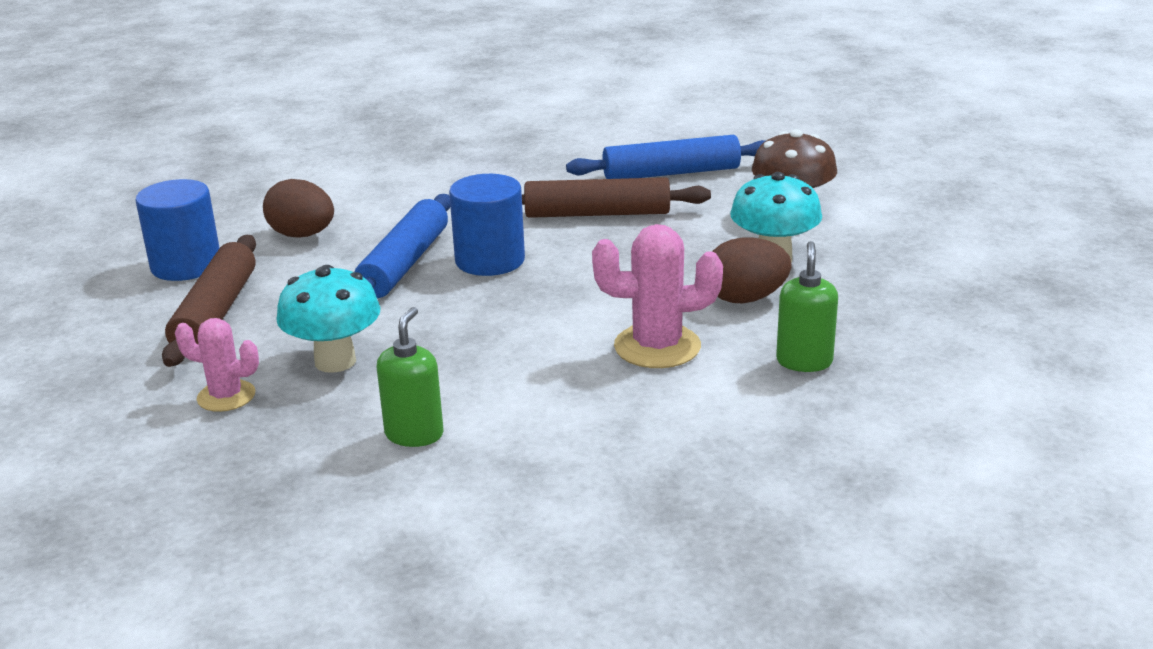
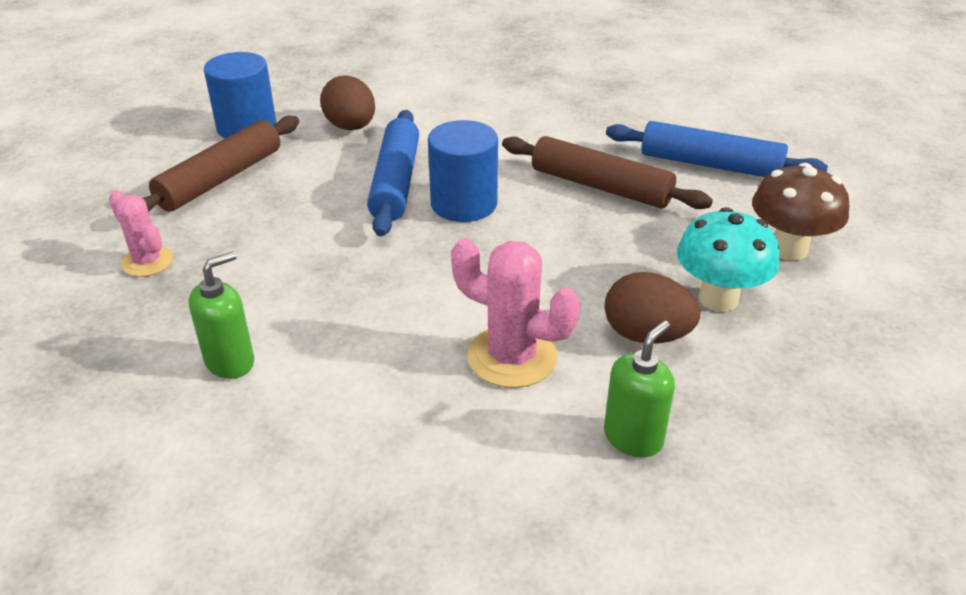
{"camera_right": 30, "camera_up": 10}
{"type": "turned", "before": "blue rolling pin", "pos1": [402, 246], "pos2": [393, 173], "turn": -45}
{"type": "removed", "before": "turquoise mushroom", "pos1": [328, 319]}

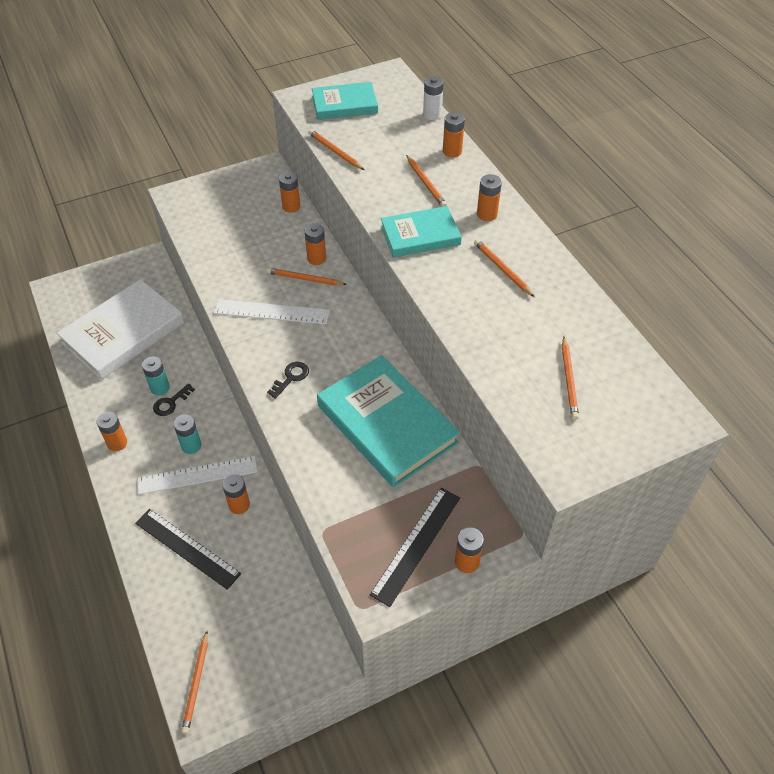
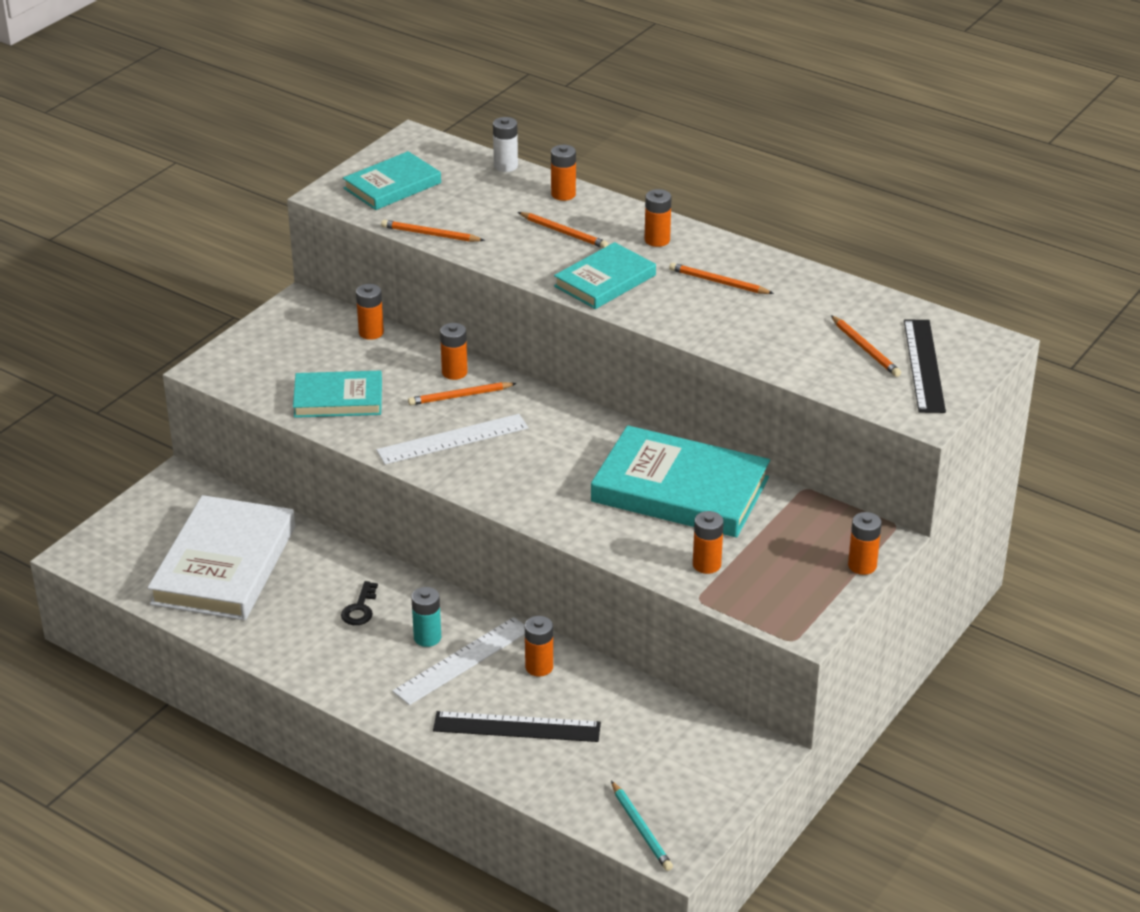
{"camera_right": -30, "camera_up": -15}
{"type": "removed", "before": "turquoise battery", "pos1": [156, 375]}
{"type": "removed", "before": "black key", "pos1": [288, 380]}
{"type": "moved", "before": "orange battery", "pos1": [112, 431], "pos2": [708, 542]}
{"type": "moved", "before": "black ruler", "pos1": [415, 547], "pos2": [925, 366]}
{"type": "recoloured", "before": "orange pencil", "after": "turquoise pencil", "pos1": [194, 682], "pos2": [642, 826]}
{"type": "added", "after": "turquoise book", "pos2": [337, 394]}

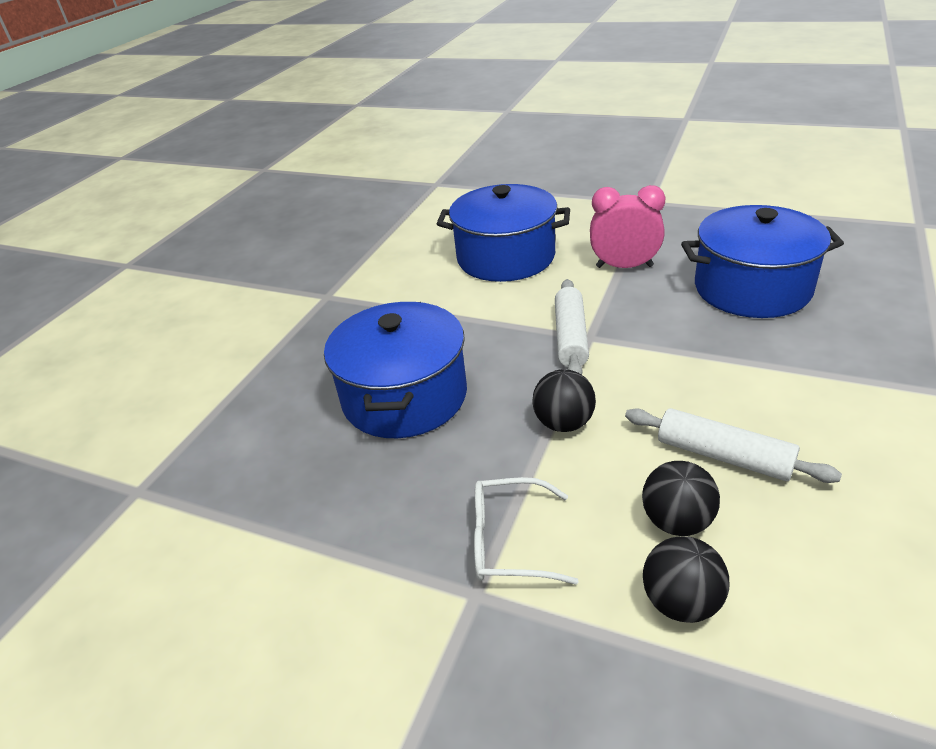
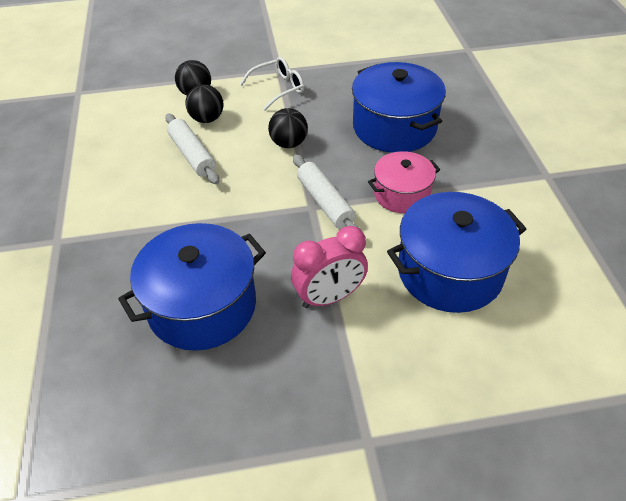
{"camera_right": 145, "camera_up": 10}
{"type": "turned", "before": "white rolling pin", "pos1": [733, 445], "pos2": [192, 149], "turn": 60}
{"type": "added", "after": "pink pot", "pos2": [404, 182]}

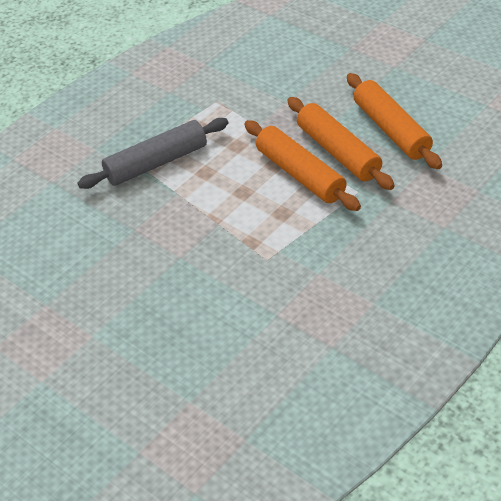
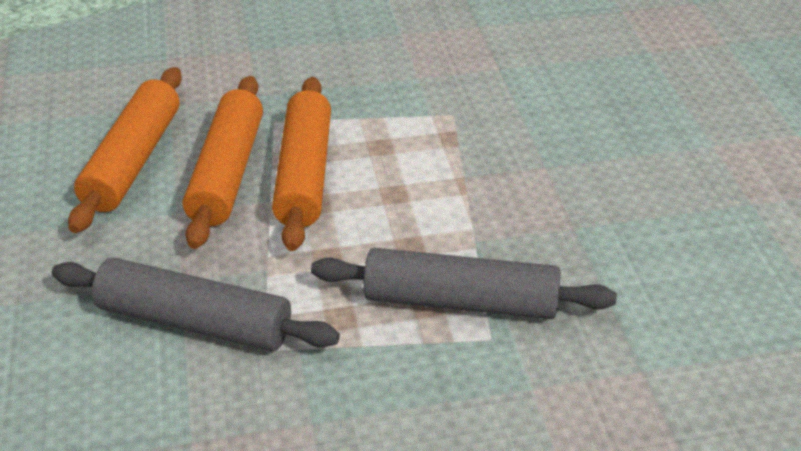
{"camera_right": -145, "camera_up": -5}
{"type": "added", "after": "grey rolling pin", "pos2": [196, 304]}

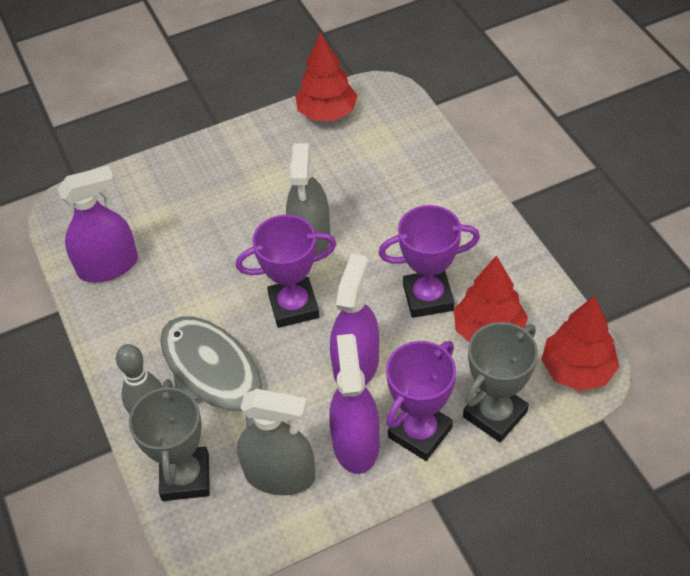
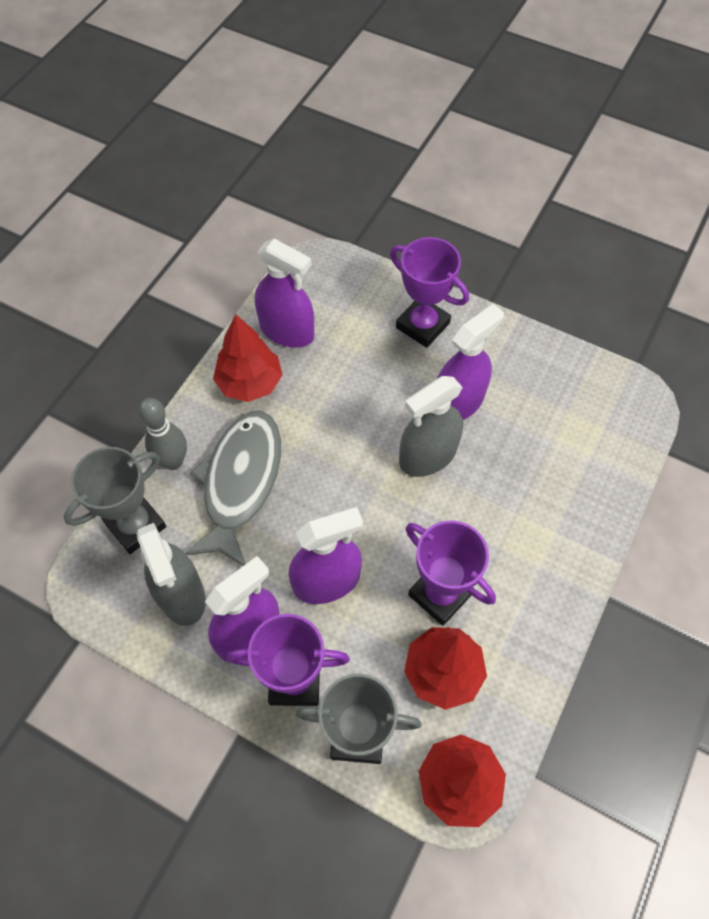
{"camera_right": 50, "camera_up": 10}
{"type": "moved", "before": "red tree", "pos1": [326, 76], "pos2": [247, 358]}
{"type": "moved", "before": "purple trophy", "pos1": [286, 271], "pos2": [429, 292]}
{"type": "added", "after": "purple spray bottle", "pos2": [470, 362]}

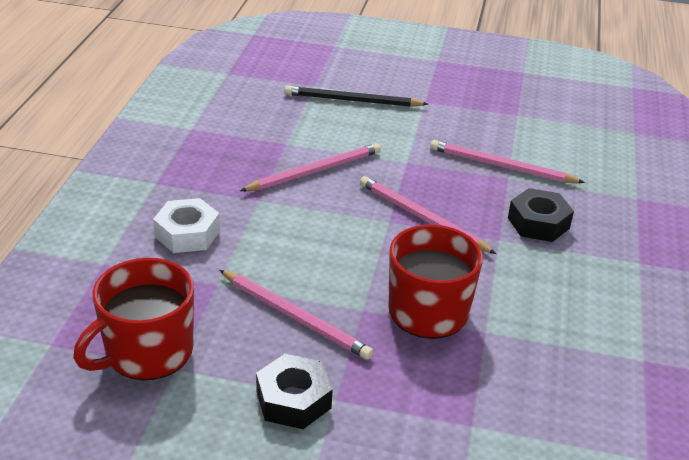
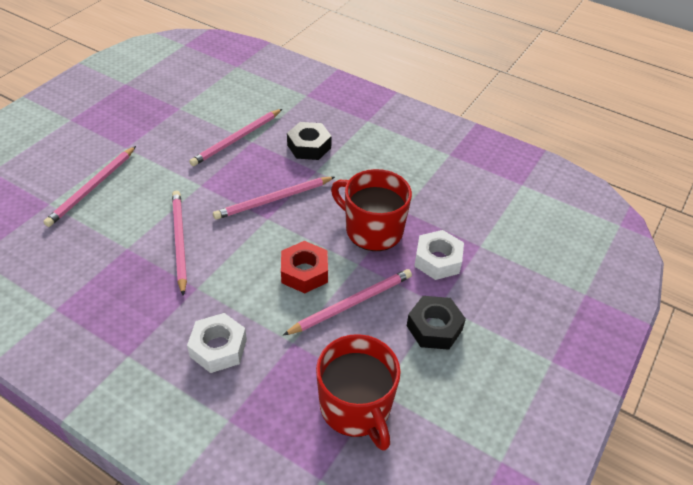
{"camera_right": -70, "camera_up": 10}
{"type": "recoloured", "before": "black pencil", "after": "pink pencil", "pos1": [356, 96], "pos2": [89, 186]}
{"type": "added", "after": "white nut", "pos2": [439, 255]}
{"type": "added", "after": "red nut", "pos2": [304, 267]}

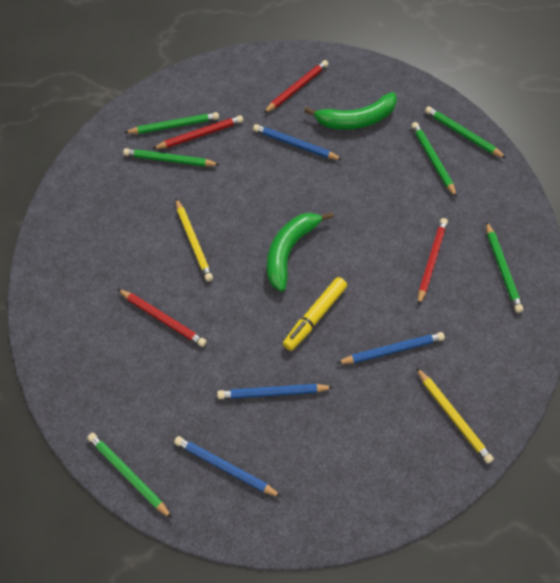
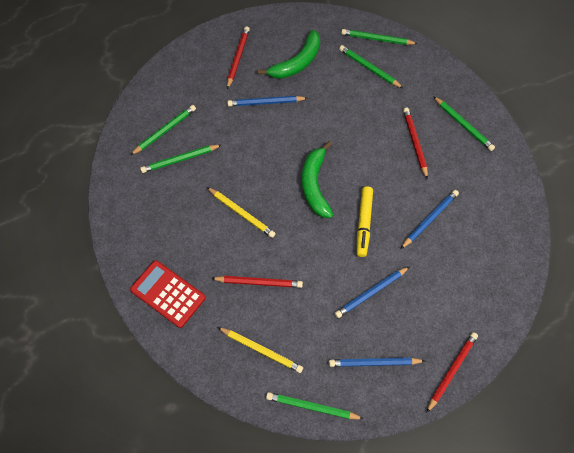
{"camera_right": -30, "camera_up": 5}
{"type": "moved", "before": "red pencil", "pos1": [198, 132], "pos2": [452, 372]}
{"type": "moved", "before": "yellow pencil", "pos1": [455, 416], "pos2": [260, 350]}
{"type": "added", "after": "red calculator", "pos2": [167, 294]}

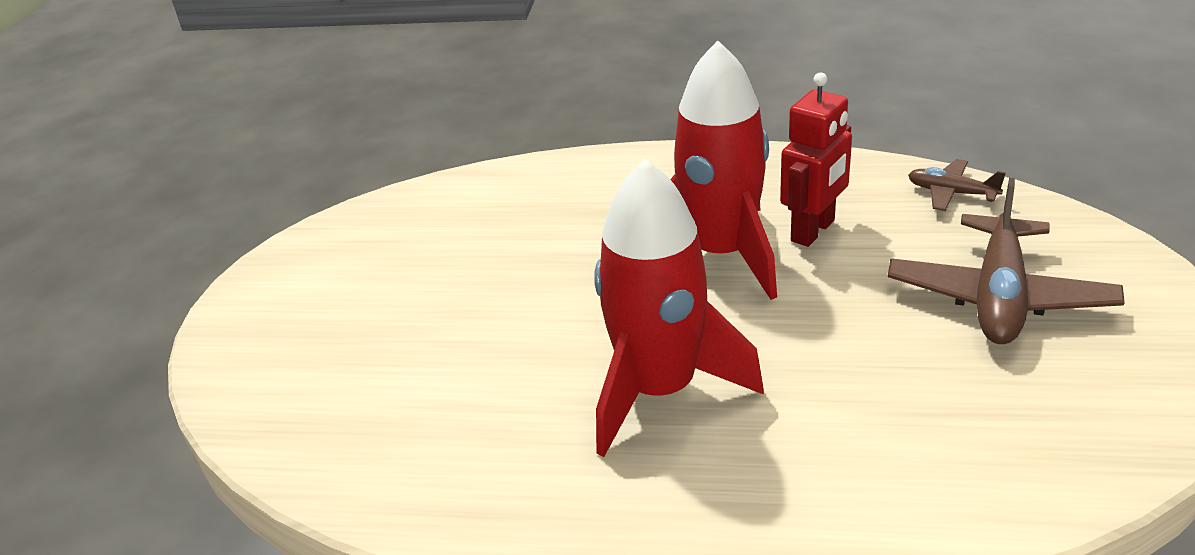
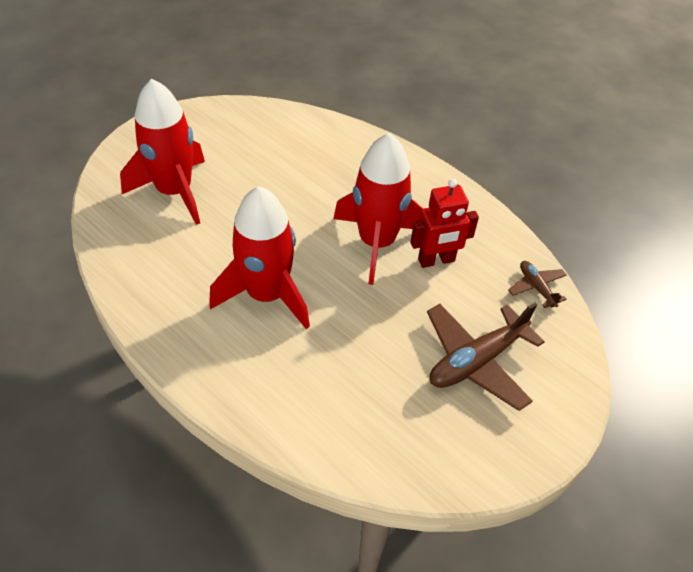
{"camera_right": 30, "camera_up": 15}
{"type": "added", "after": "red rocket", "pos2": [162, 152]}

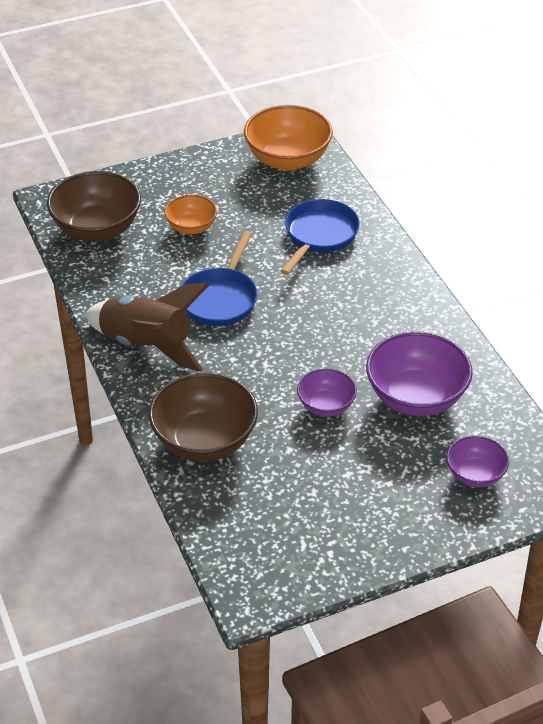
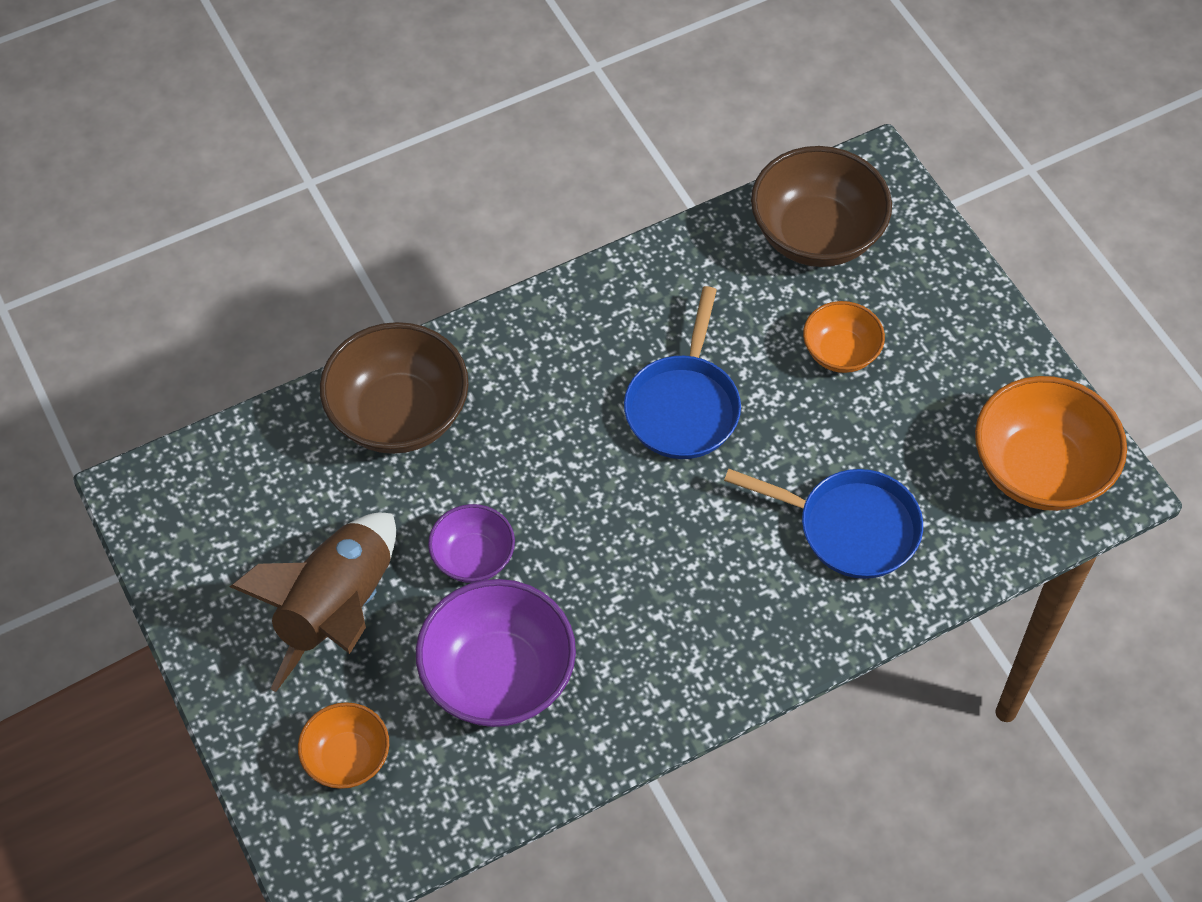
{"camera_right": 85, "camera_up": 15}
{"type": "turned", "before": "blue pan", "pos1": [219, 278], "pos2": [682, 372], "turn": -90}
{"type": "moved", "before": "brown rocket", "pos1": [147, 327], "pos2": [312, 602]}
{"type": "recoloured", "before": "purple bowl", "after": "orange bowl", "pos1": [477, 461], "pos2": [343, 745]}

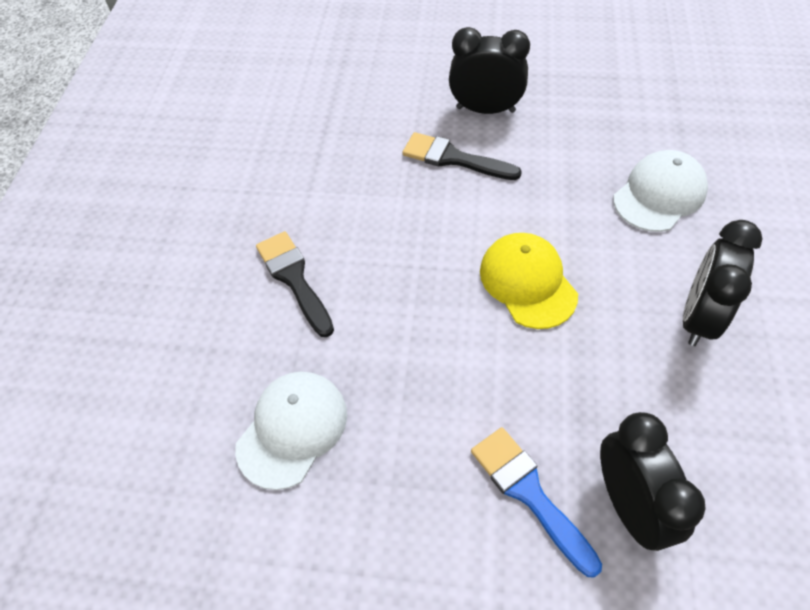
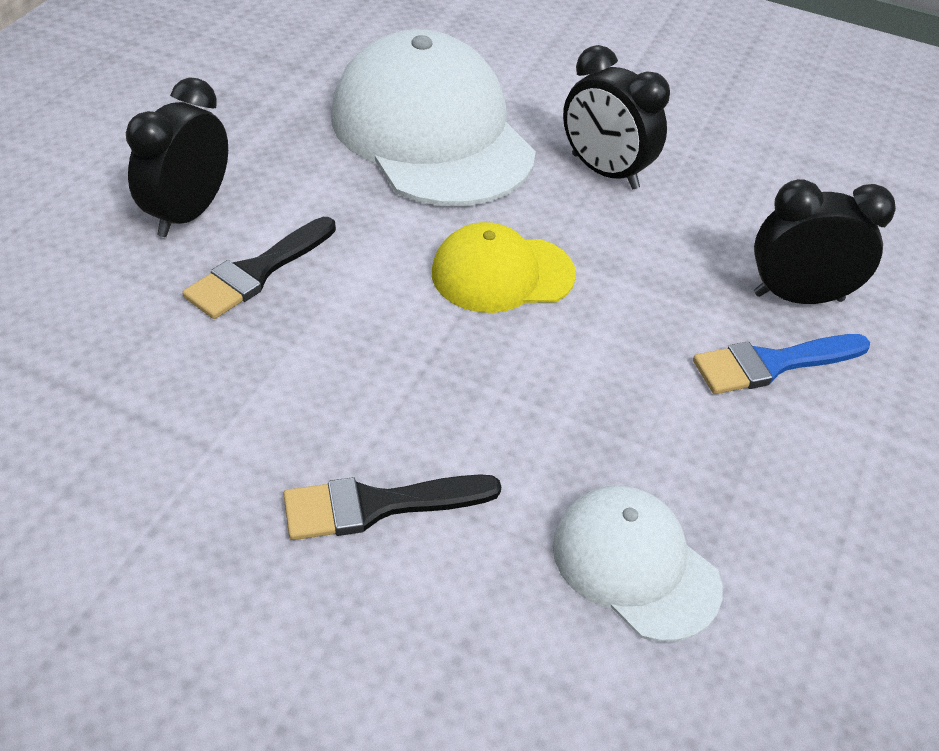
{"camera_right": -80, "camera_up": -10}
{"type": "resized", "before": "white cap", "pos1": [660, 191], "pos2": [433, 117], "scale": 1.89}

